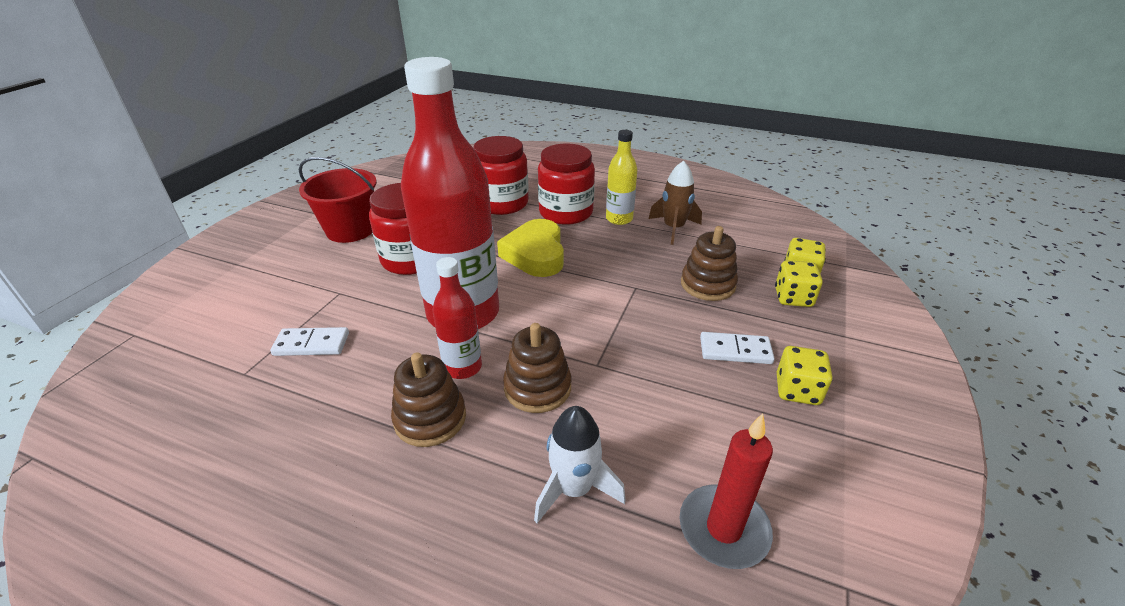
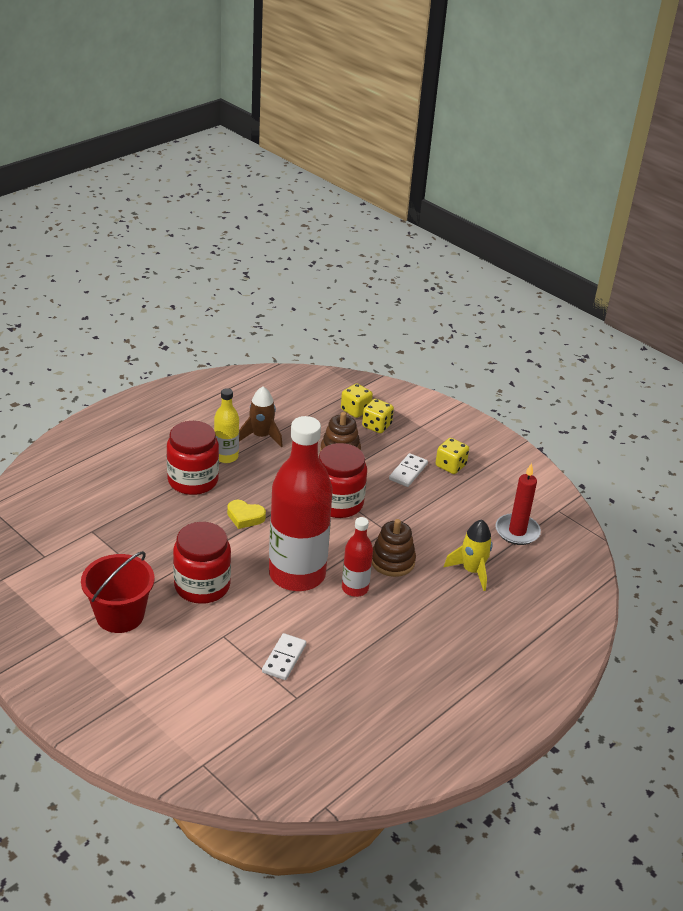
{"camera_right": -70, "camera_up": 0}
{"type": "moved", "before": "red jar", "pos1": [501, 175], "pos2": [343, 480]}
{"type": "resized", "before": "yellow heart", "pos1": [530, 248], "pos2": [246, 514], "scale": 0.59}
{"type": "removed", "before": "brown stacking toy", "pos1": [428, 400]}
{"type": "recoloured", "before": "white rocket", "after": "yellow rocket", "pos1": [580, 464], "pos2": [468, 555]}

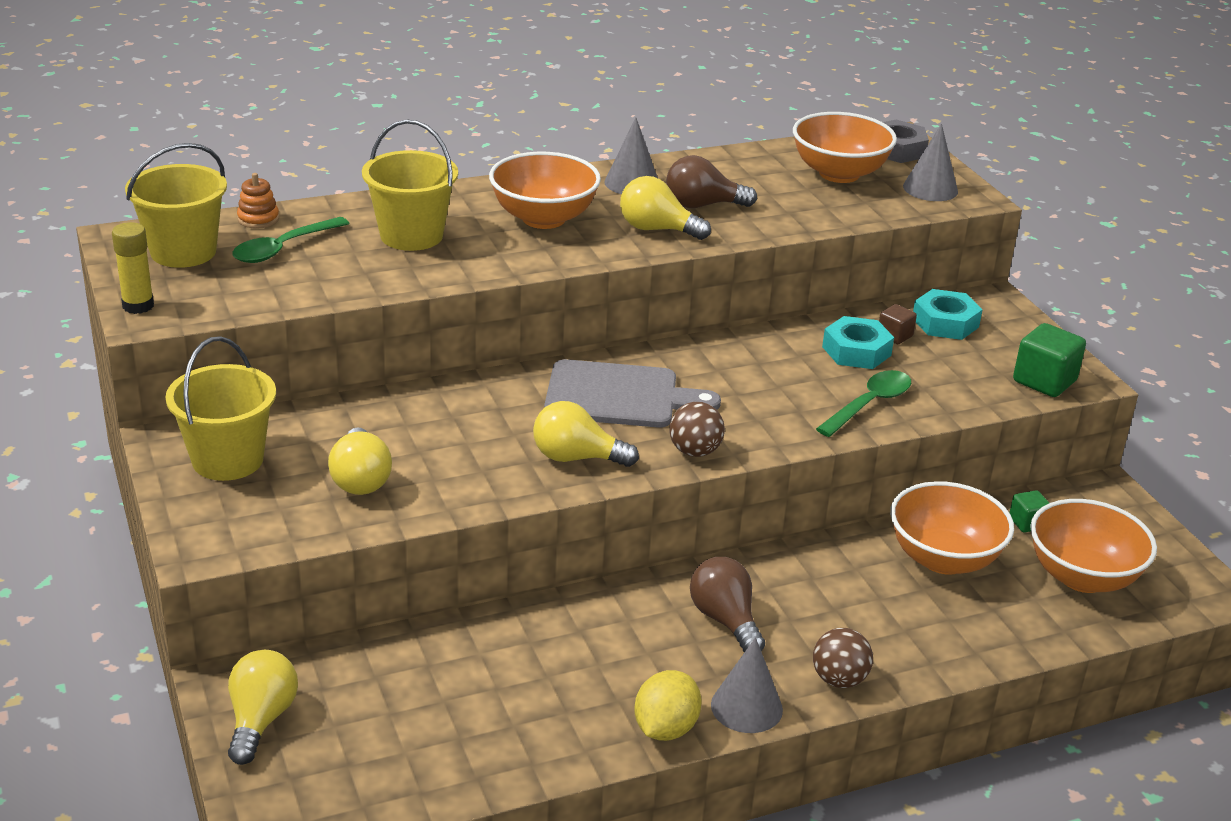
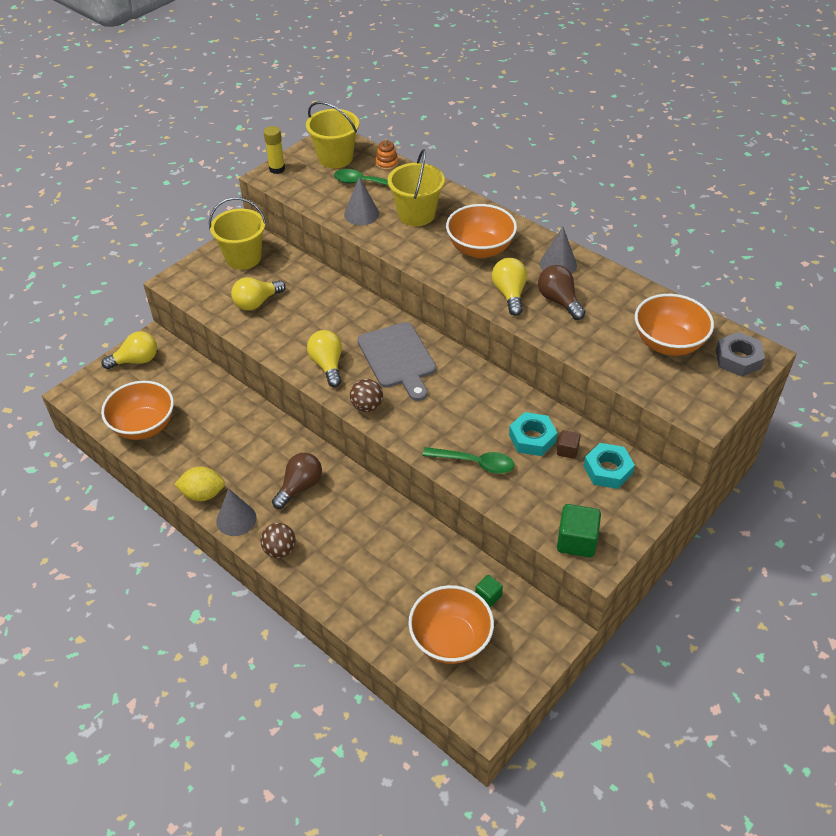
{"camera_right": 65, "camera_up": 15}
{"type": "moved", "before": "grey cone", "pos1": [930, 162], "pos2": [361, 200]}
{"type": "moved", "before": "orange bowl", "pos1": [952, 528], "pos2": [137, 410]}

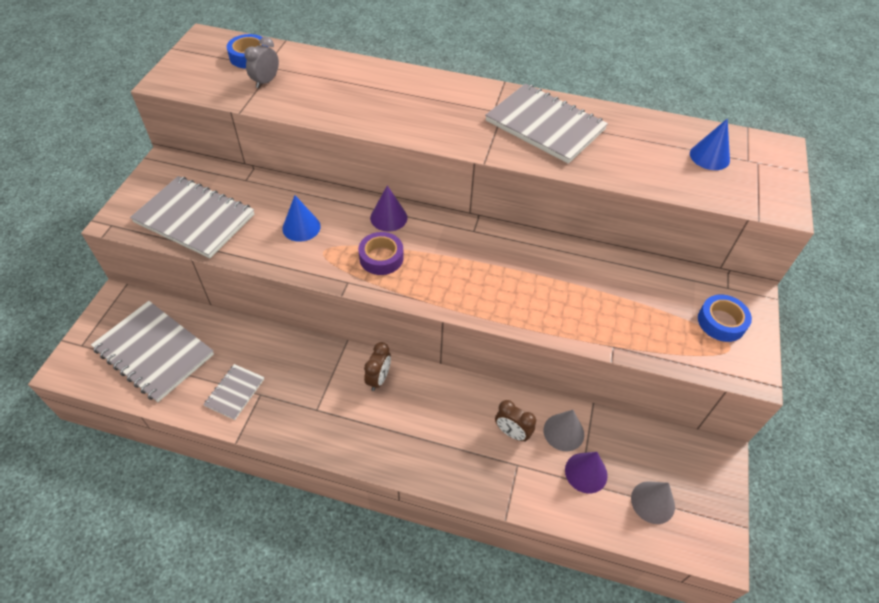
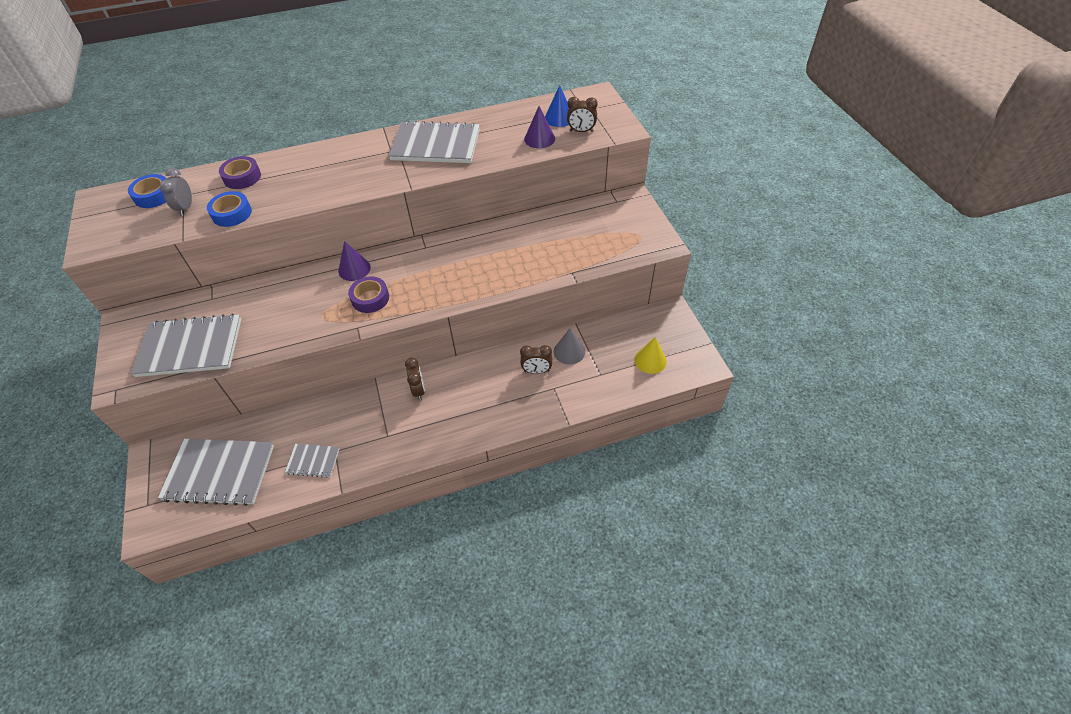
{"camera_right": -30, "camera_up": 0}
{"type": "removed", "before": "blue cone", "pos1": [301, 218]}
{"type": "moved", "before": "blue tape", "pos1": [725, 318], "pos2": [229, 209]}
{"type": "turned", "before": "grey notebook", "pos1": [233, 392], "pos2": [312, 461], "turn": -75}
{"type": "moved", "before": "purple cone", "pos1": [586, 472], "pos2": [539, 127]}
{"type": "recoloured", "before": "grey cone", "after": "yellow cone", "pos1": [653, 502], "pos2": [650, 355]}
{"type": "added", "after": "brown clock", "pos2": [582, 114]}
{"type": "added", "after": "purple tape", "pos2": [240, 172]}

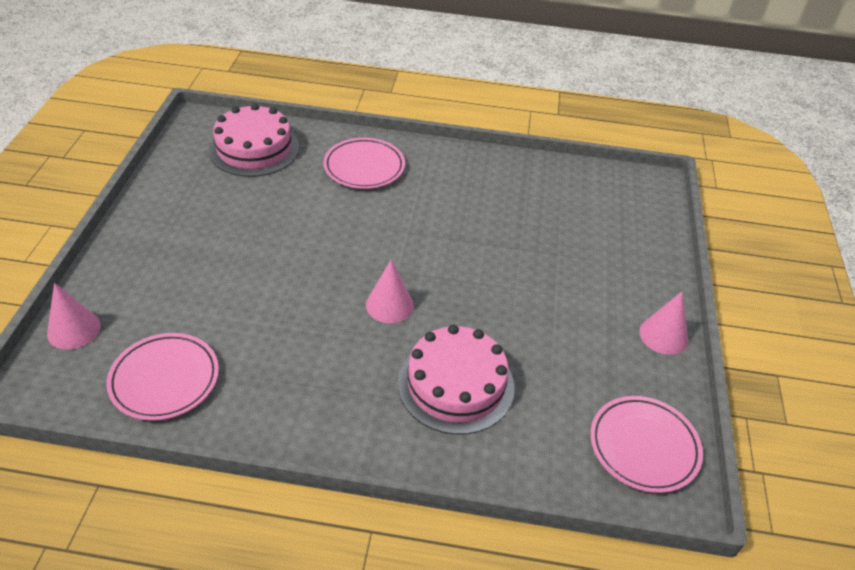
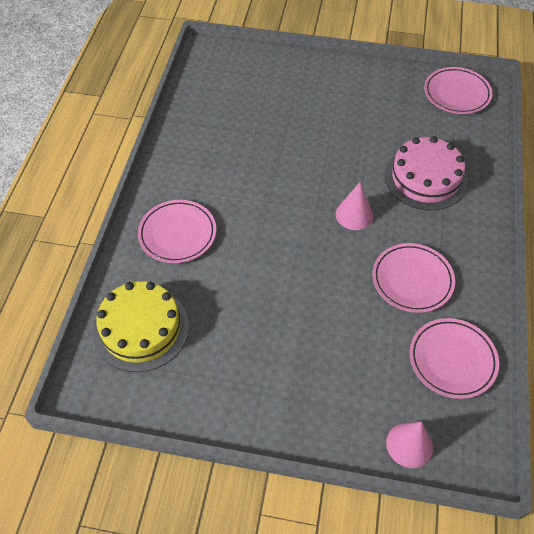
{"camera_right": -85, "camera_up": 10}
{"type": "recoloured", "before": "pink cake", "after": "yellow cake", "pos1": [254, 140], "pos2": [141, 326]}
{"type": "removed", "before": "pink cone", "pos1": [663, 323]}
{"type": "added", "after": "pink plate", "pos2": [413, 278]}

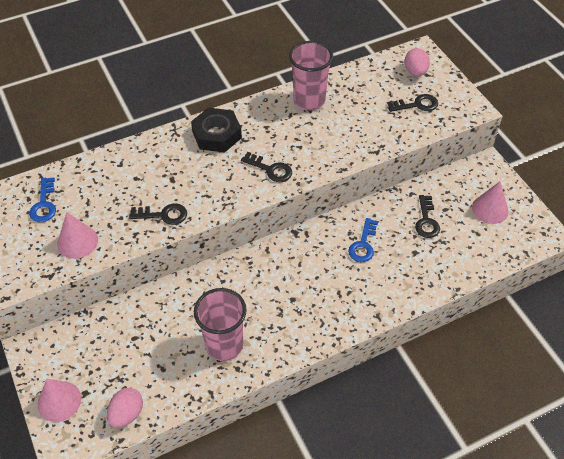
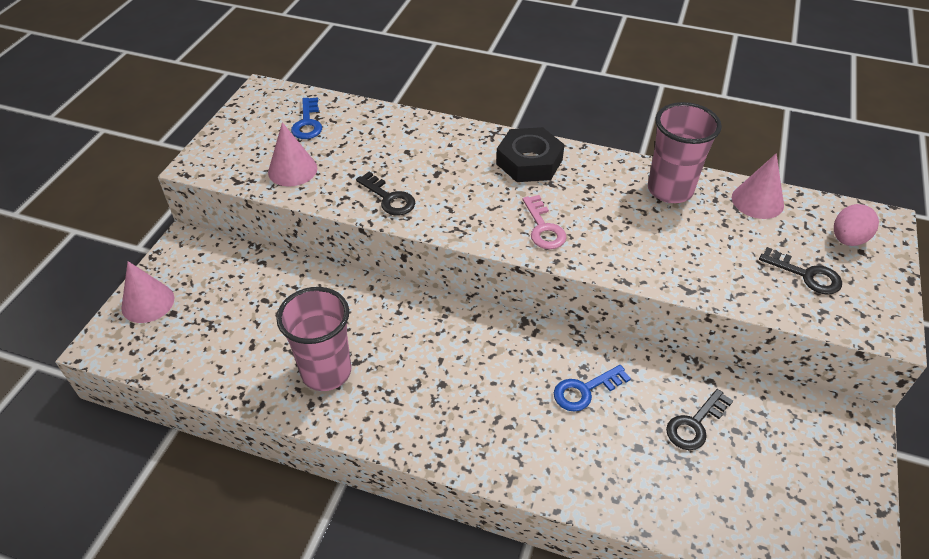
{"camera_right": 45, "camera_up": -5}
{"type": "recoloured", "before": "black key", "after": "pink key", "pos1": [266, 167], "pos2": [544, 222]}
{"type": "turned", "before": "blue key", "pos1": [42, 200], "pos2": [306, 118], "turn": -45}
{"type": "moved", "before": "pink cone", "pos1": [490, 203], "pos2": [758, 186]}
{"type": "removed", "before": "pink egg", "pos1": [125, 408]}

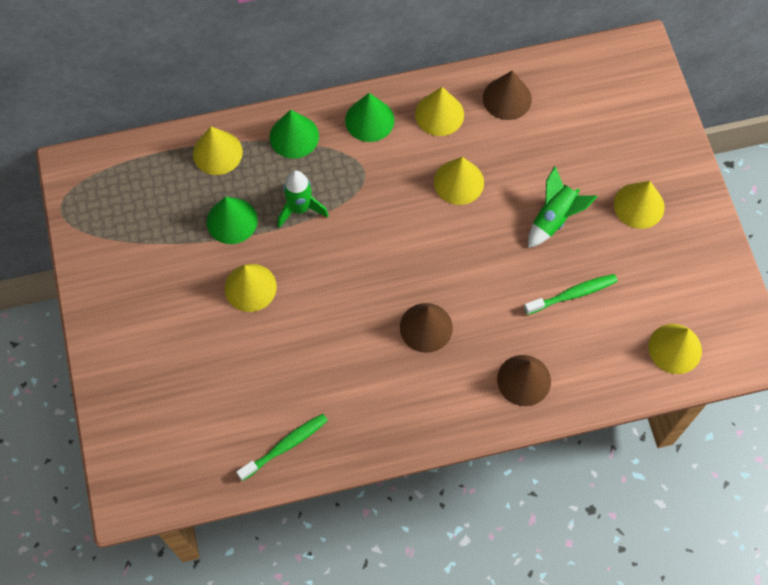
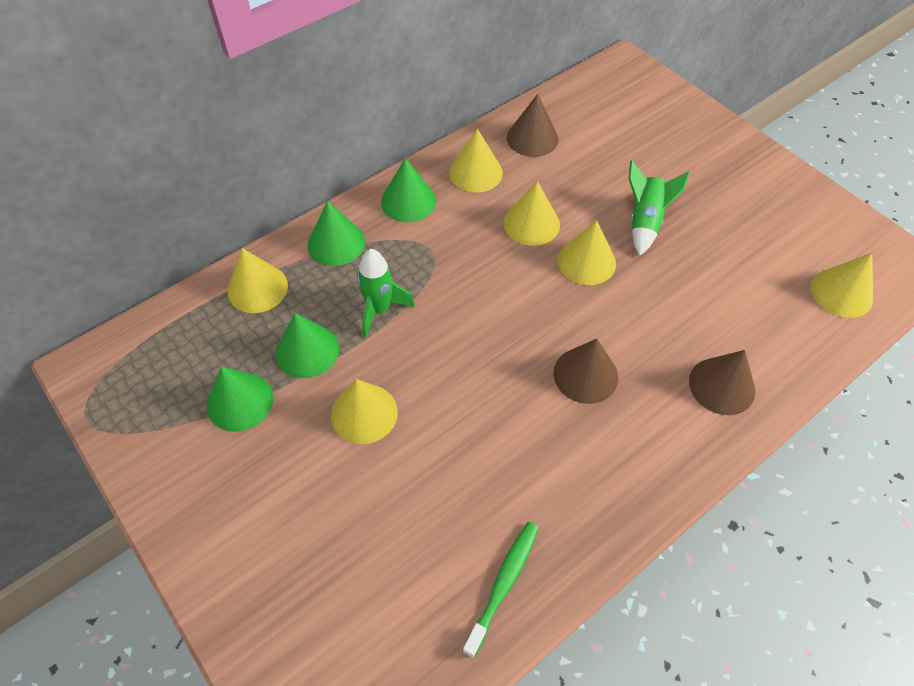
{"camera_right": -25, "camera_up": -10}
{"type": "moved", "before": "yellow cone", "pos1": [639, 205], "pos2": [586, 252]}
{"type": "removed", "before": "green toothbrush", "pos1": [571, 294]}
{"type": "added", "after": "green cone", "pos2": [240, 399]}

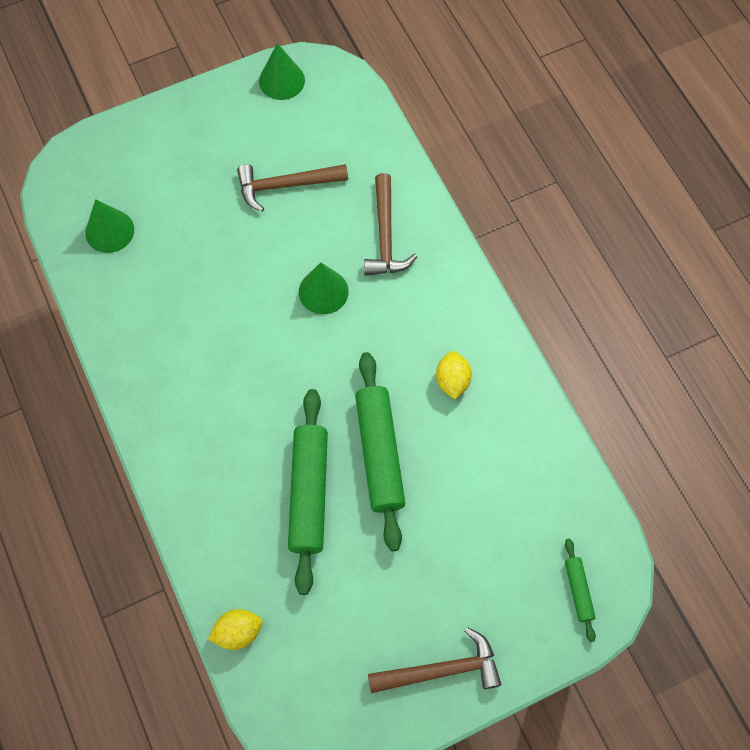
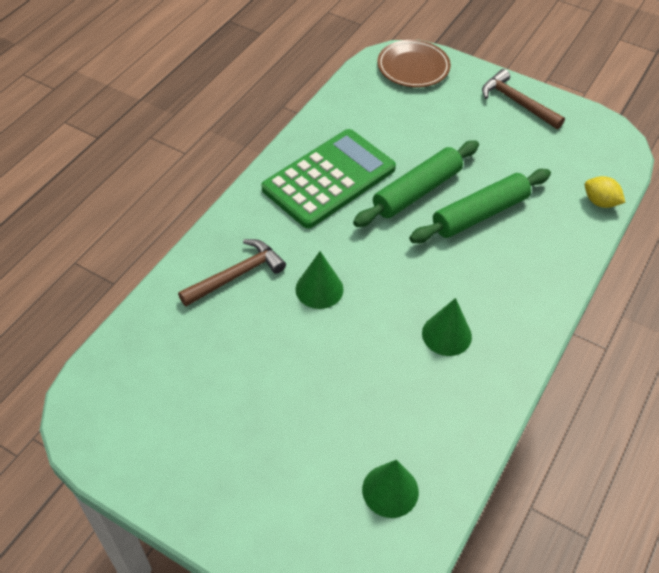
{"camera_right": -125, "camera_up": -15}
{"type": "moved", "before": "green cone", "pos1": [282, 71], "pos2": [447, 327]}
{"type": "removed", "before": "brown hammer", "pos1": [292, 188]}
{"type": "replaced", "before": "yellow lemon", "after": "green calculator", "pos1": [454, 375], "pos2": [329, 179]}
{"type": "replaced", "before": "green rolling pin", "after": "brown plate", "pos1": [580, 590], "pos2": [414, 64]}

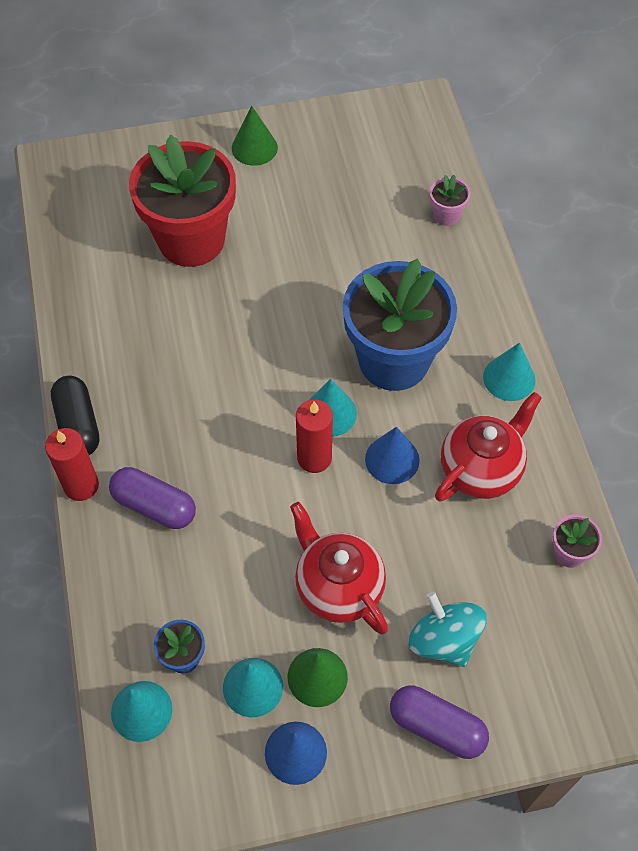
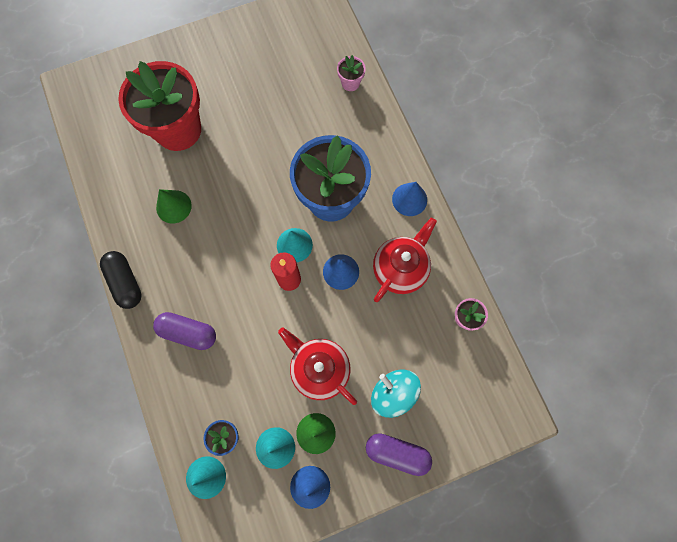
{"camera_right": -10, "camera_up": 15}
{"type": "moved", "before": "green cone", "pos1": [255, 136], "pos2": [174, 206]}
{"type": "recoloured", "before": "turquoise cone", "after": "blue cone", "pos1": [509, 372], "pos2": [409, 199]}
{"type": "removed", "before": "red candle", "pos1": [72, 464]}

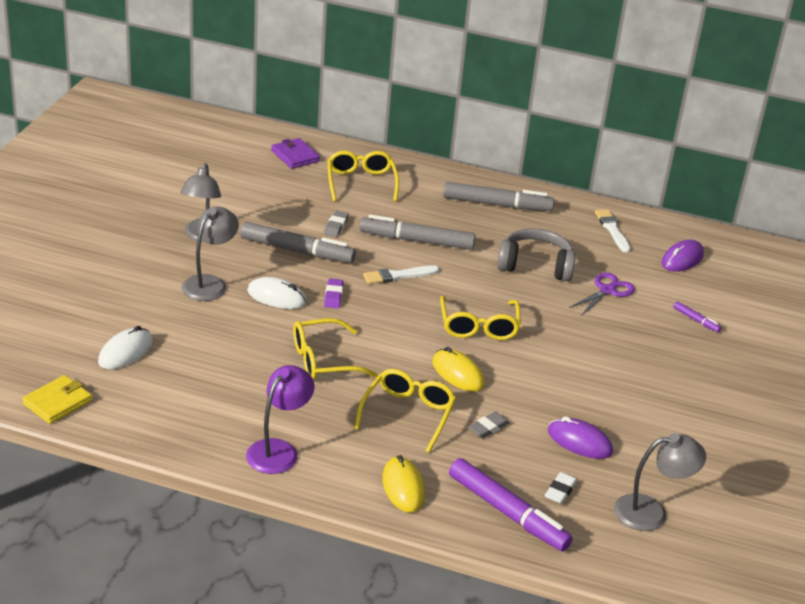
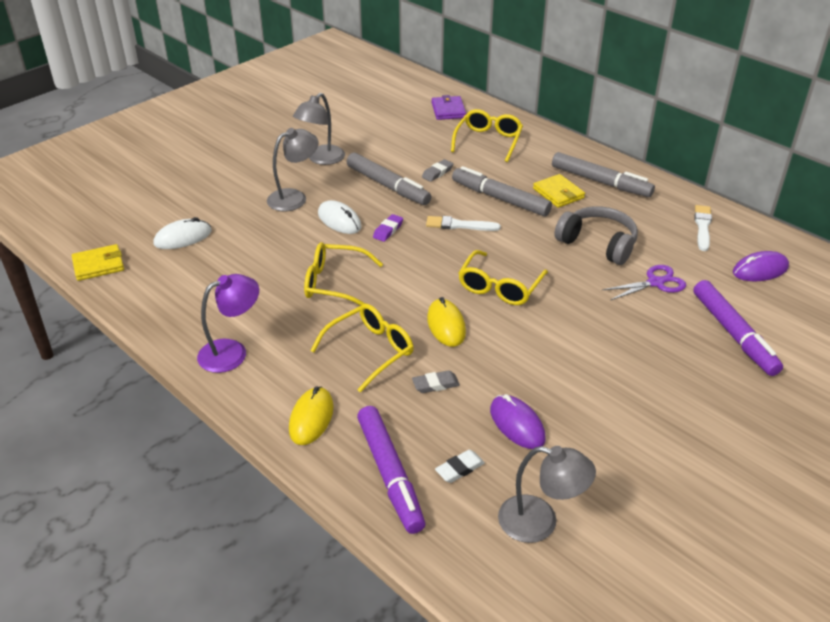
{"camera_right": 30, "camera_up": 5}
{"type": "resized", "before": "purple marker", "pos1": [697, 316], "pos2": [738, 328], "scale": 2.25}
{"type": "added", "after": "yellow wallet", "pos2": [559, 191]}

